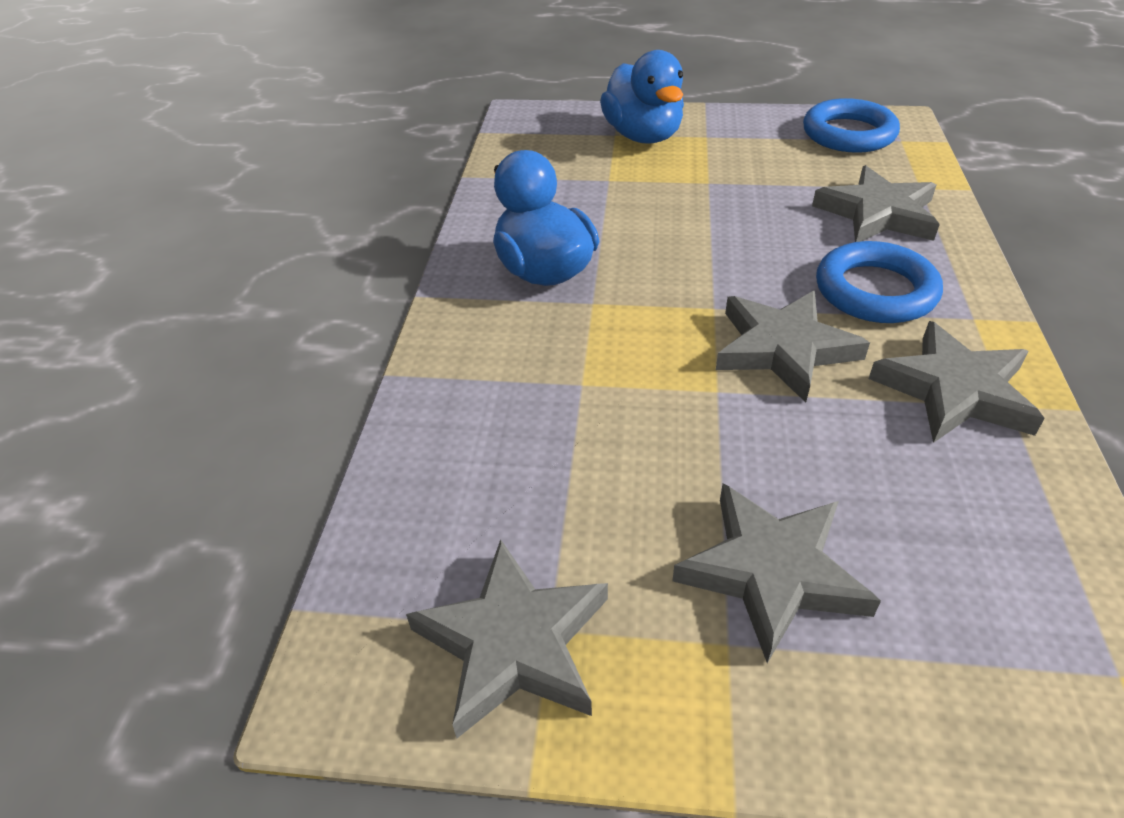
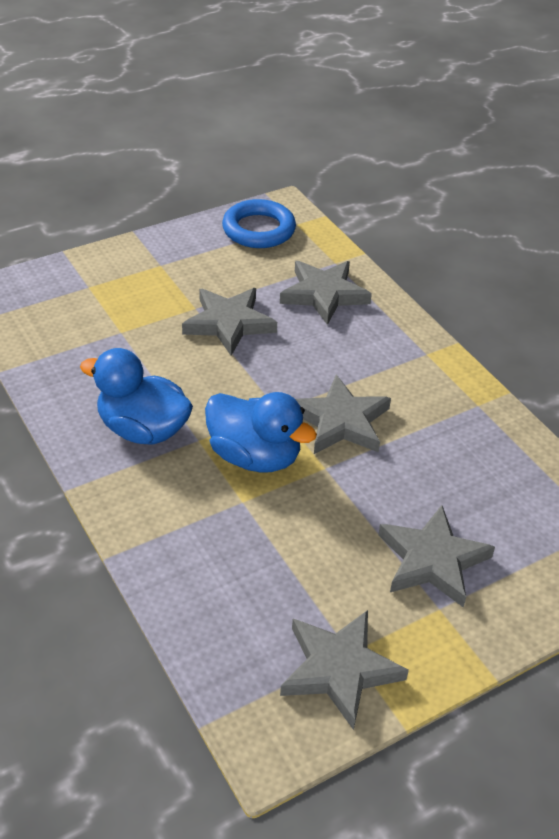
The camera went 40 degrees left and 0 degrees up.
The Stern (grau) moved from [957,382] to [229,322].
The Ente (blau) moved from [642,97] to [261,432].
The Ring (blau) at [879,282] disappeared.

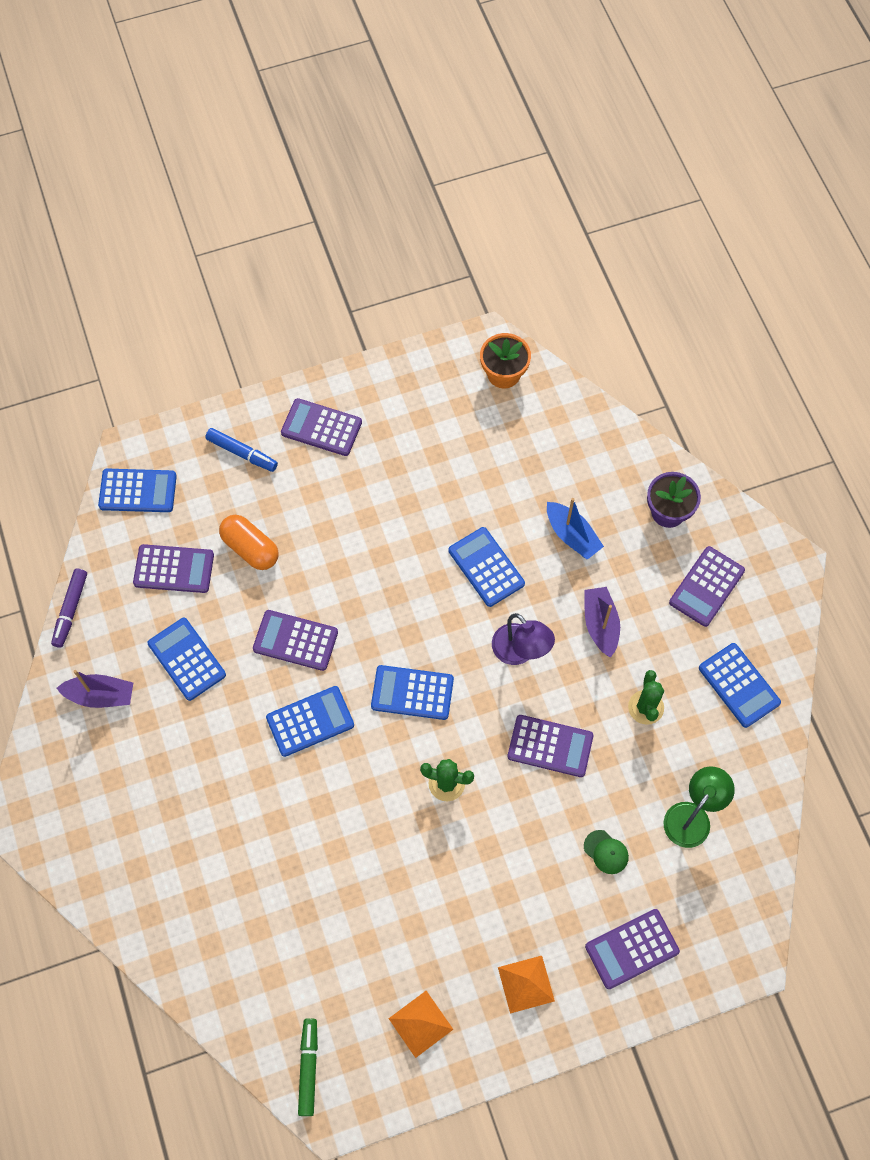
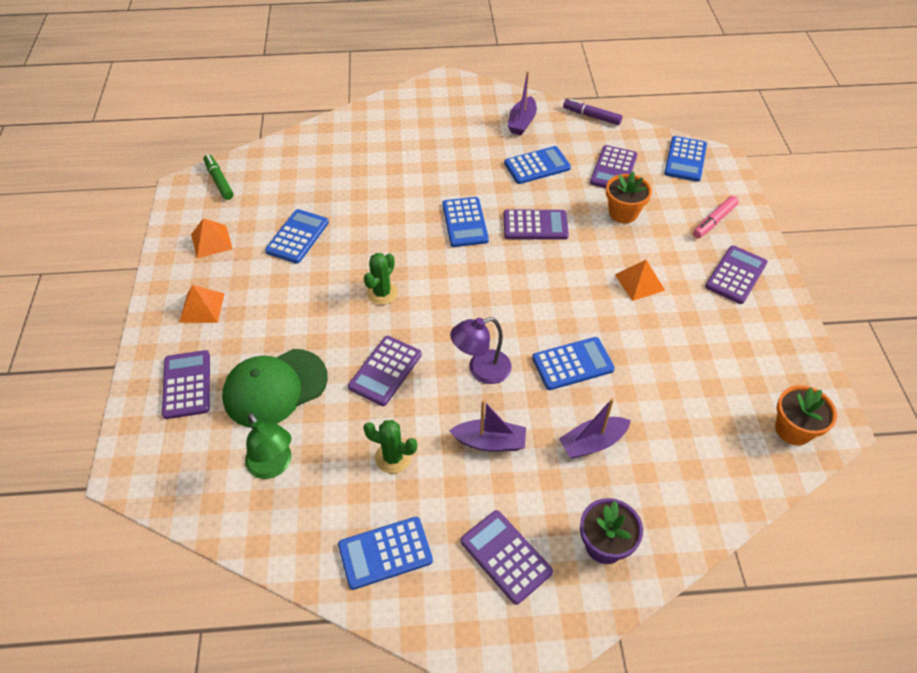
The camera went 105 degrees right and 15 degrees down.
The Filzstift (grün) at [308,1067] turned 135 degrees counterclockwise.
The Kappe (grün) at [606,852] changed to 2.40 times the size.
The Taschenrechner (blau) moved from [412,692] to [297,236].
The Taschenrechner (lila) at [295,640] turned 60 degrees clockwise.
The Boot (blau) at [575,529] became the Boot (lila) at [595,428].
The Kapsel (orange) at [248,542] was replaced by the Blumentopf (orange) at [629,197].
The Pyramide (orange) at [640,280] appeared.
The Filzstift (blau) at [241,450] became the Filzstift (rosa) at [716,217].

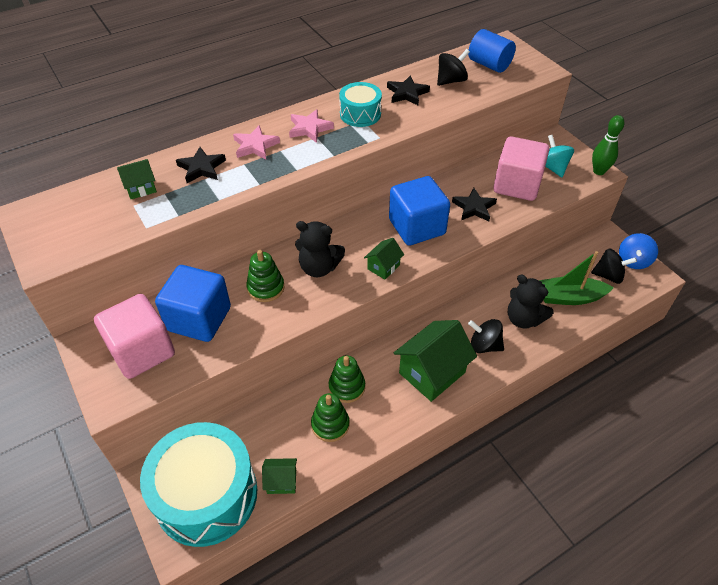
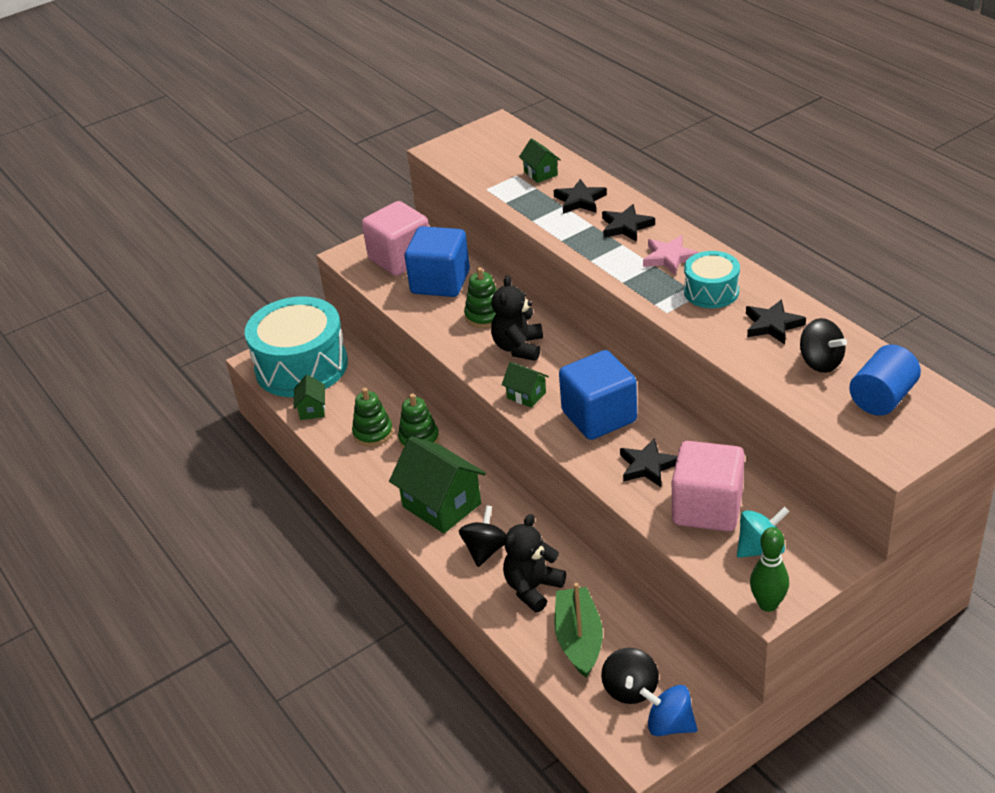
The camera went 90 degrees right and 10 degrees down.
The Stern (rosa) at [256,142] became the Stern (schwarz) at [628,223].

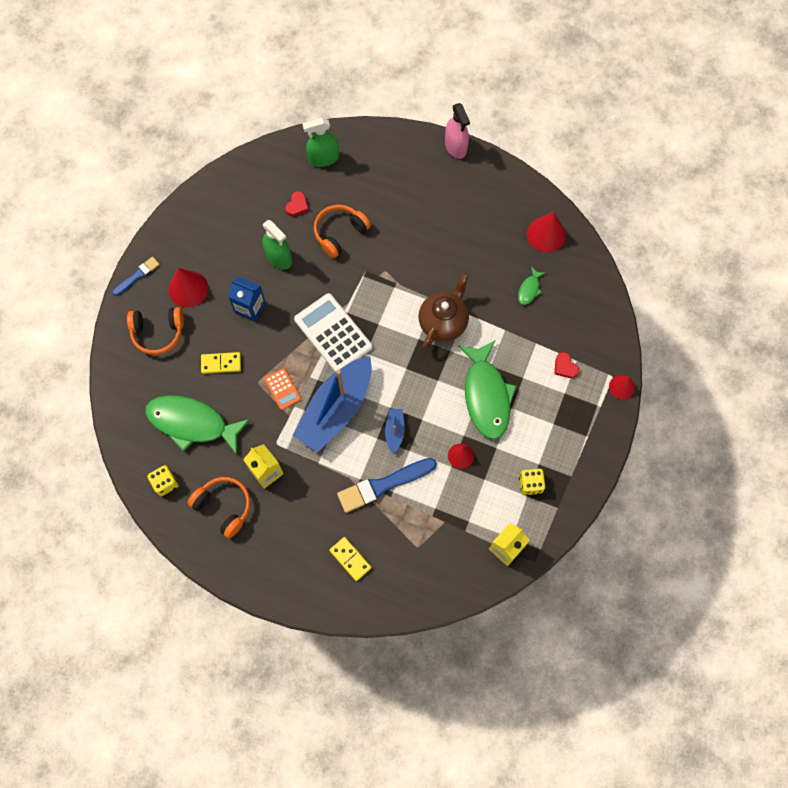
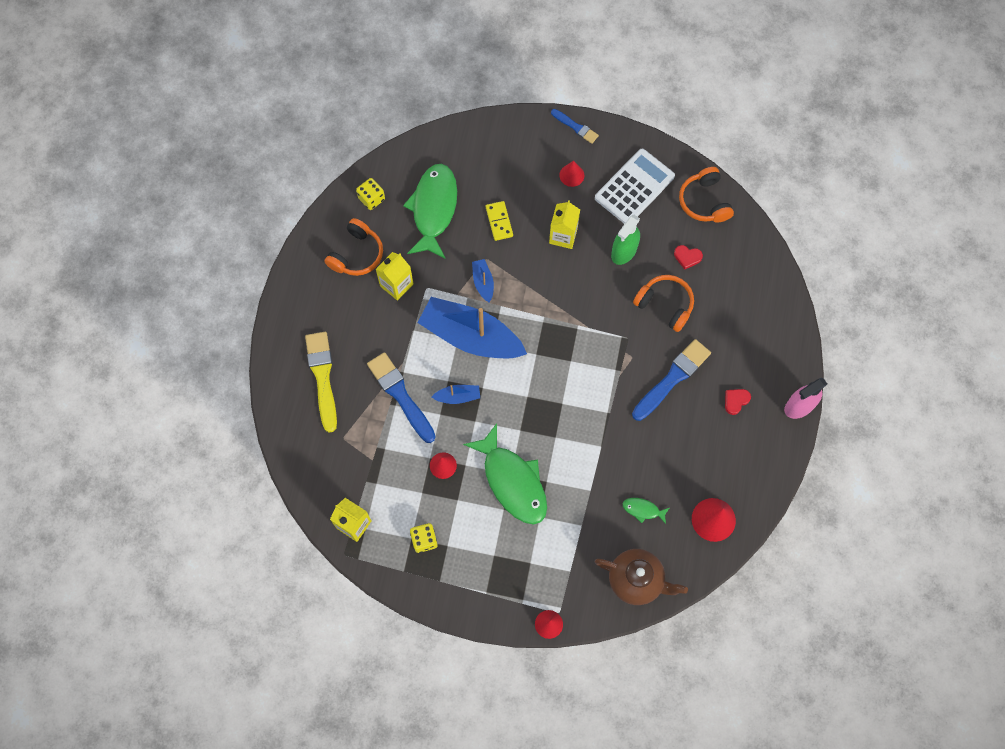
The camera went 80 degrees right and 0 degrees up.
The Dominostein (gelb) at [350,559] was replaced by the Pinsel (gelb) at [321,382].
The Fisch (grün) at [487,390] turned 105 degrees counterclockwise.
The Taschenrechner (orange) at [282,389] was replaced by the Boot (blau) at [483,281].
The Getränkekarton (blau) at [247,299] became the Getränkekarton (gelb) at [564,224].
The Kegel (rot) at [188,287] changed to 0.62 times the size.
The Teekanne (braun) moved from [443,311] to [641,577].
The Taschenrechner (weiß) moved from [333,332] to [635,186].
The Pinsel (blau) at [671,380] appeared.
The Kopfhörer (orange) moved from [155,331] to [706,195].
The Herz (rot) moved from [566,365] to [738,402].
The Sprühflasche (grün) at [321,142] disappeared.

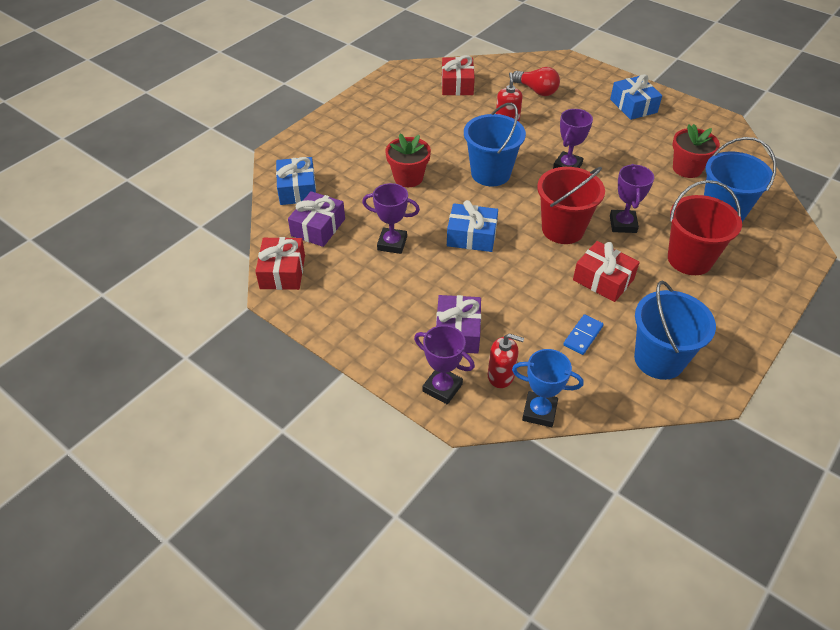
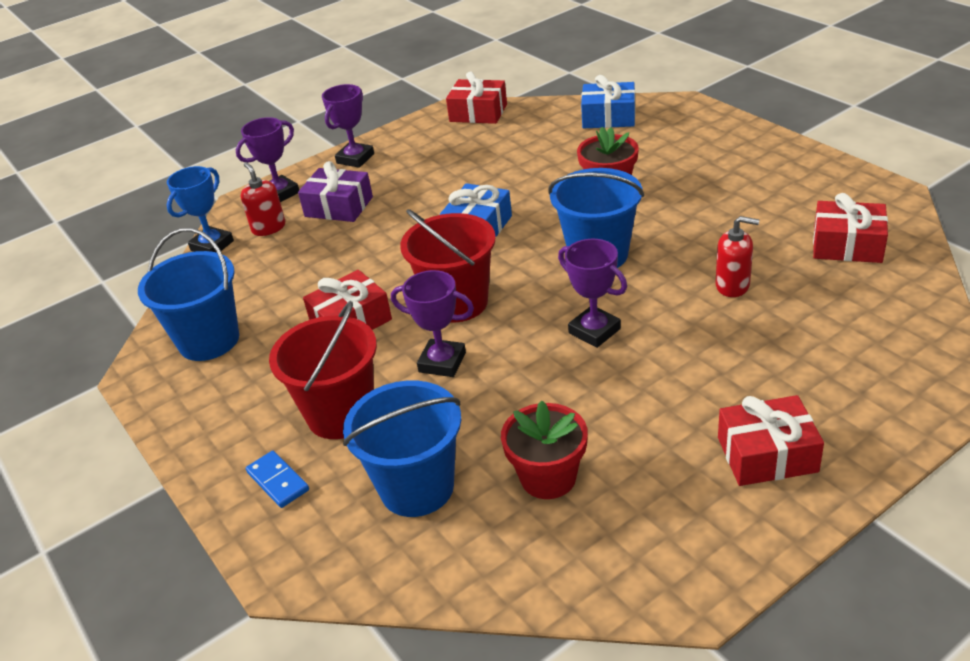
The camera went 110 degrees right and 10 degrees down.
The Seifenspender (rot) at [506,361] turned 120 degrees clockwise.
The Dominostein (blau) moved from [583,334] to [277,479].
The Pokal (lila) moved from [391,218] to [348,126].
The Geschenk (blau) at [636,97] became the Geschenk (rot) at [771,440].
The Geschenk (lila) at [316,219] disappeared.
The Glühbirne (rot) at [536,81] disappeared.

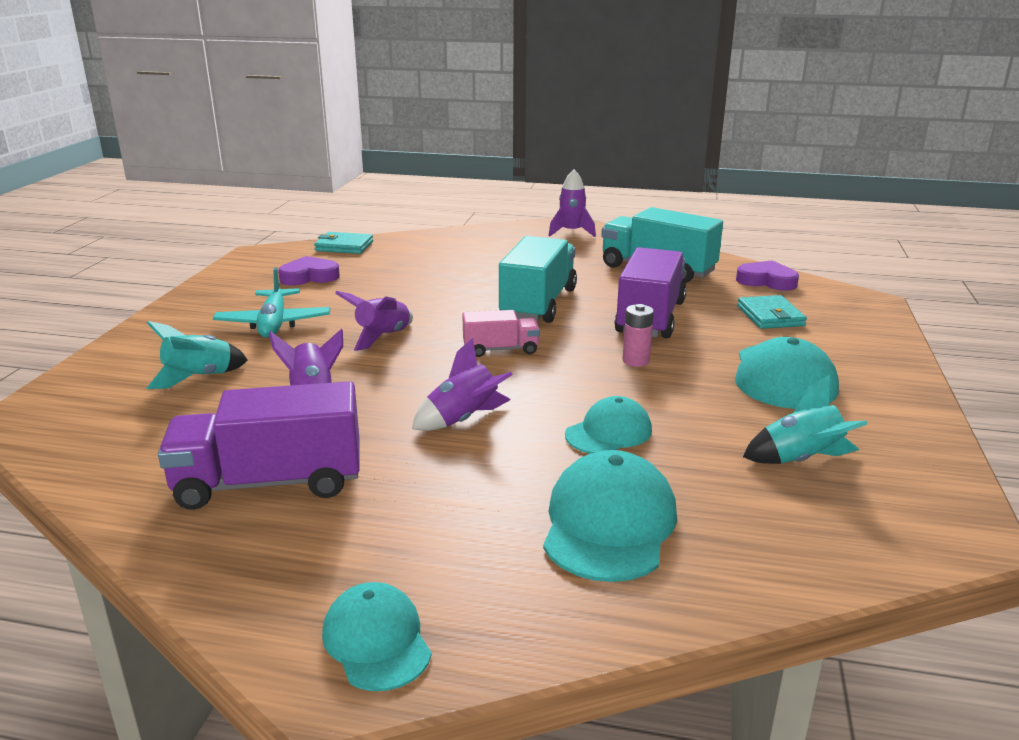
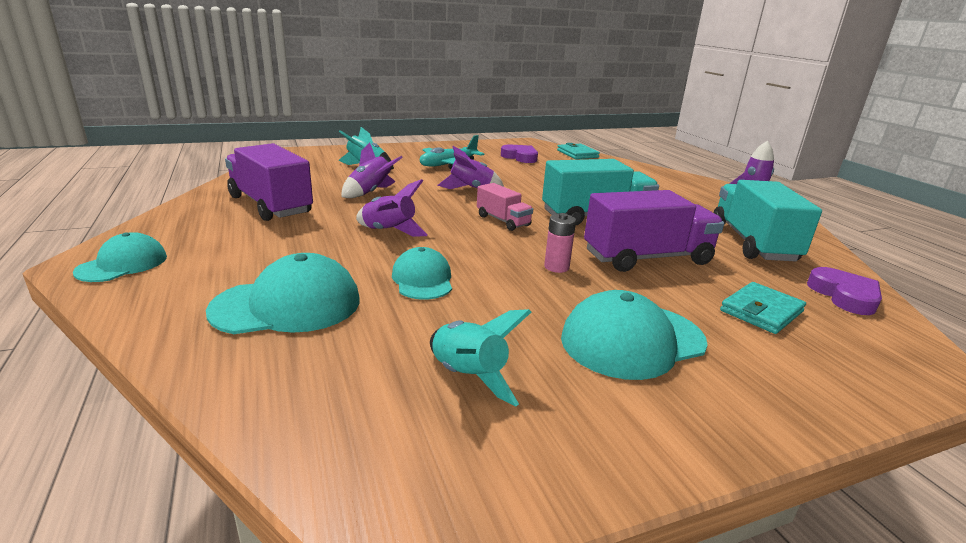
The camera went 55 degrees right and 0 degrees up.
The Kappe (türkis) at [608,425] turned 120 degrees counterclockwise.

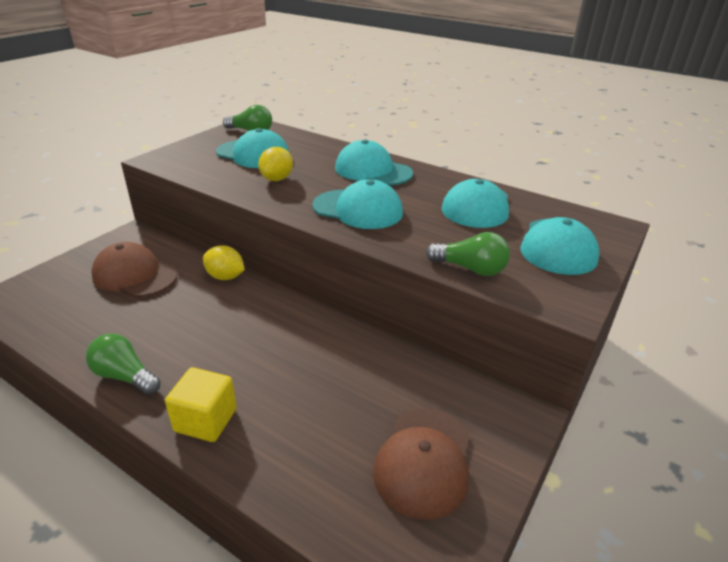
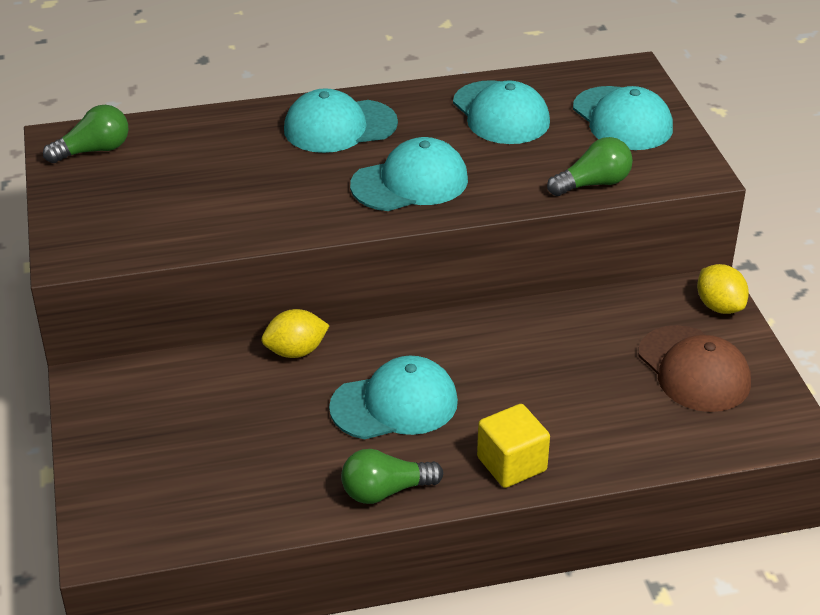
The camera went 45 degrees left and 5 degrees up.
The Kappe (türkis) moved from [252,148] to [393,397].
The Zitrone (gelb) moved from [275,164] to [723,289].
The Kappe (braun) at [134,269] disappeared.

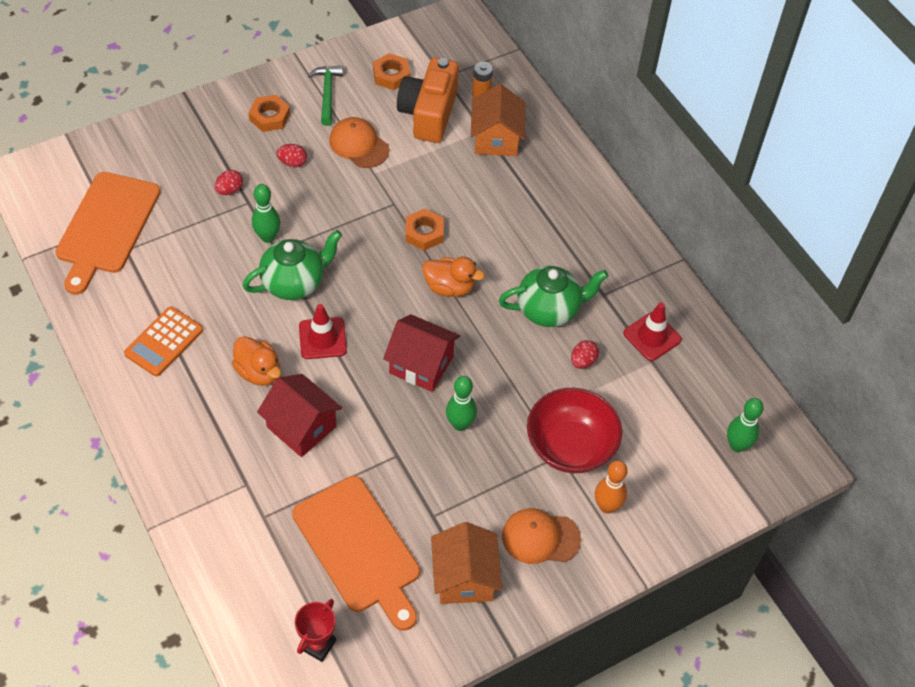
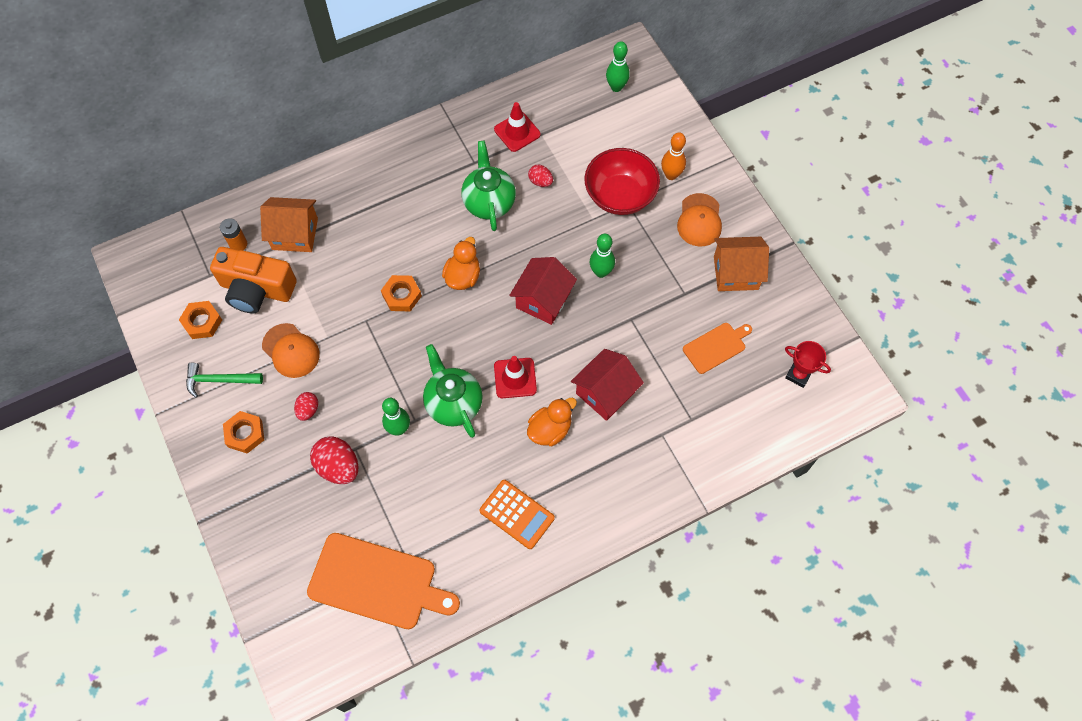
The camera went 85 degrees left and 10 degrees up.
The Kappe (orange) at [359,142] turned 90 degrees counterclockwise.
The Ei (rot) at [228,182] changed to 1.78 times the size.
The Schneidebrett (orange) at [356,553] changed to 0.54 times the size.

